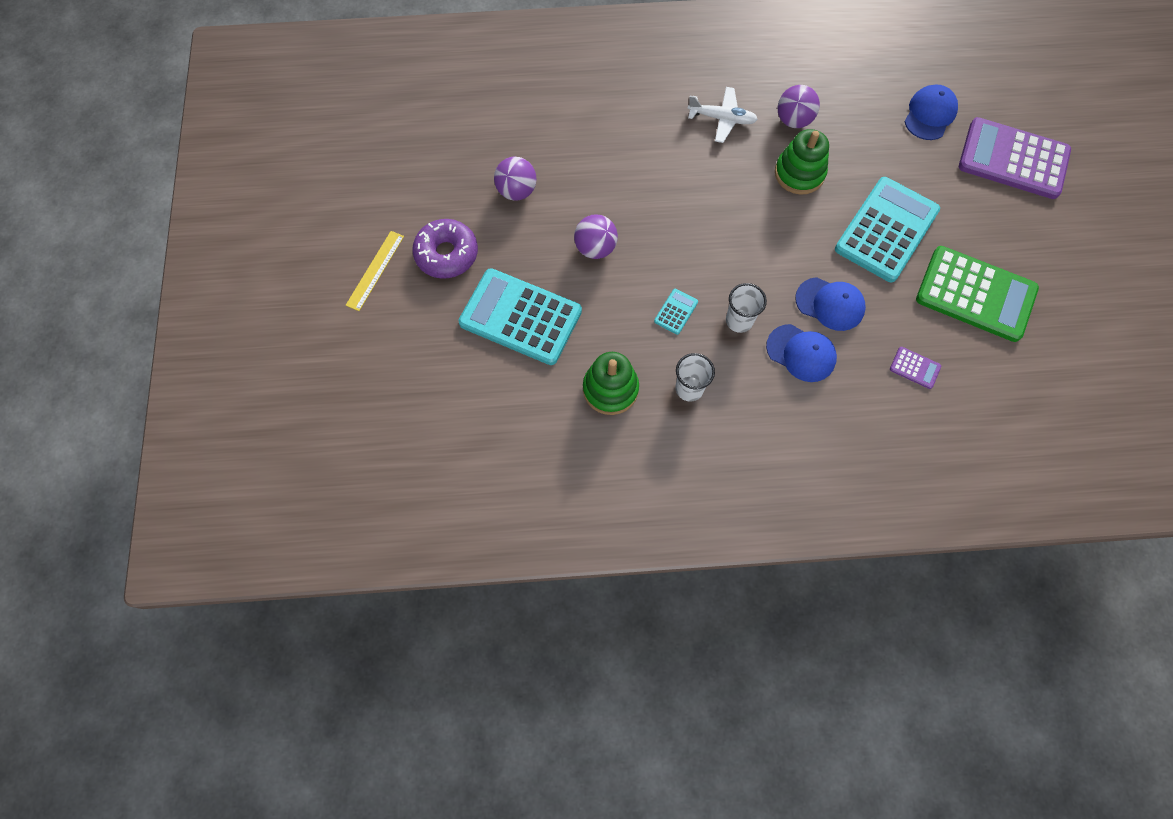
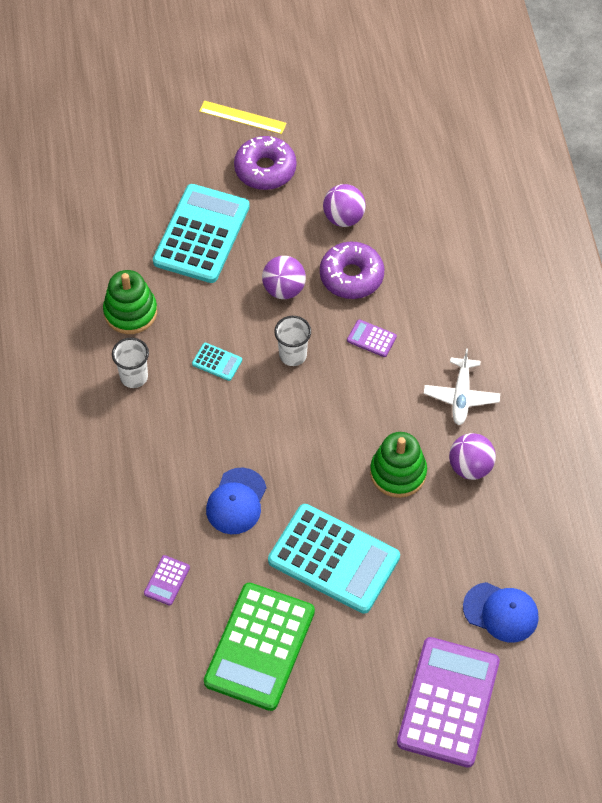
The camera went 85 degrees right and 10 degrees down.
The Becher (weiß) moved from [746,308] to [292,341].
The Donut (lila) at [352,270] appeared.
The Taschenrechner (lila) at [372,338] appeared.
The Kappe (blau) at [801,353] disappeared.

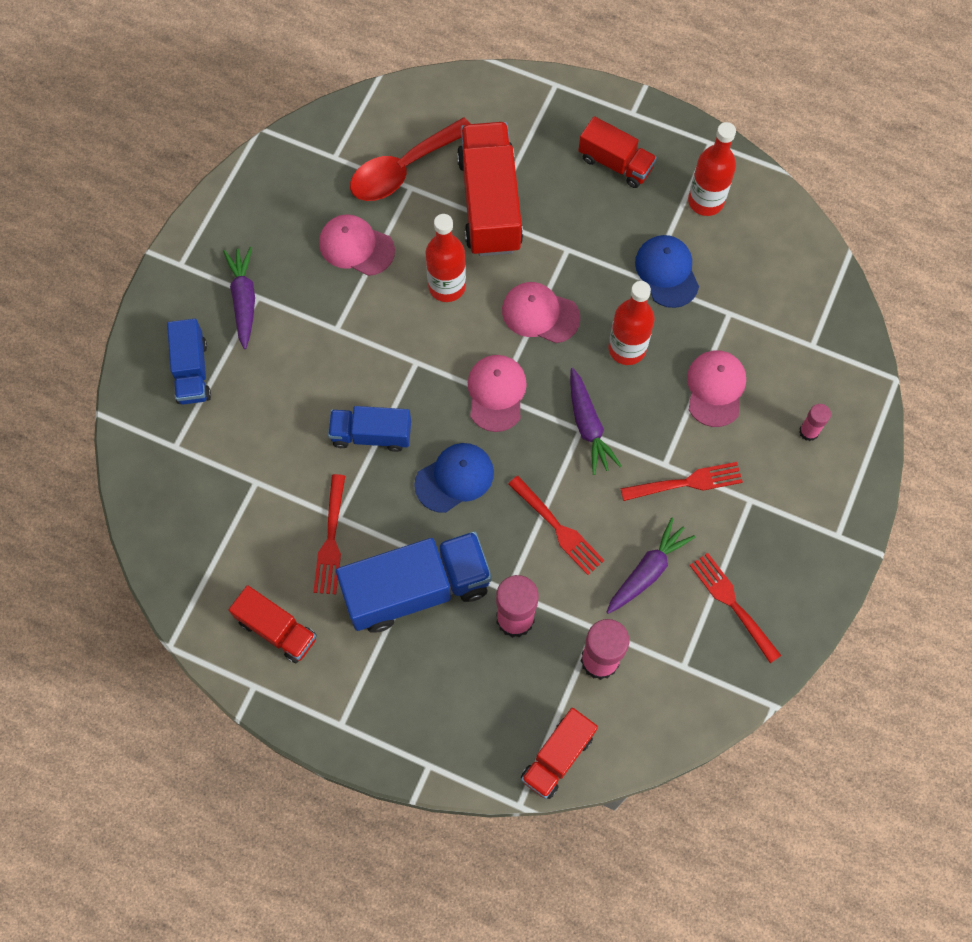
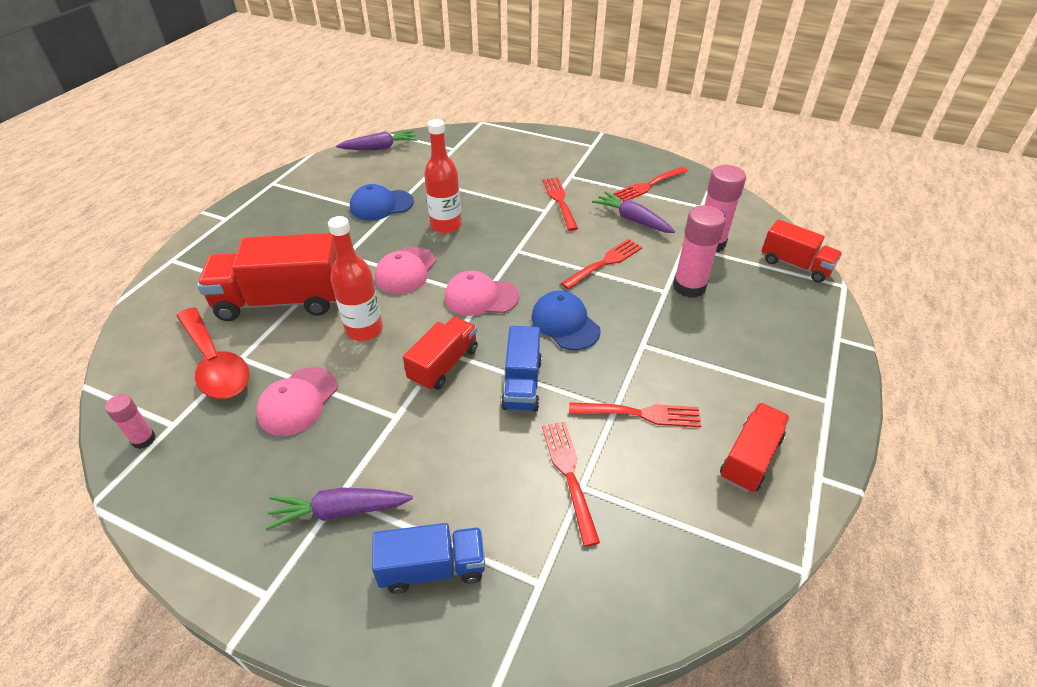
The camera went 90 degrees left and 25 degrees down.
The Klebestift (rosa) moved from [815,422] to [130,421].
The Karotte (lila) moved from [596,421] to [377,140].
The Lastwagen (rot) moved from [617,152] to [440,354].
The Gabel (rot) at [571,484] appeared.
The Lastwagen (blau) at [414,582] disappeared.
The Kappe (rosa) at [716,389] disappeared.
The Flasche (rot) at [712,169] disappeared.

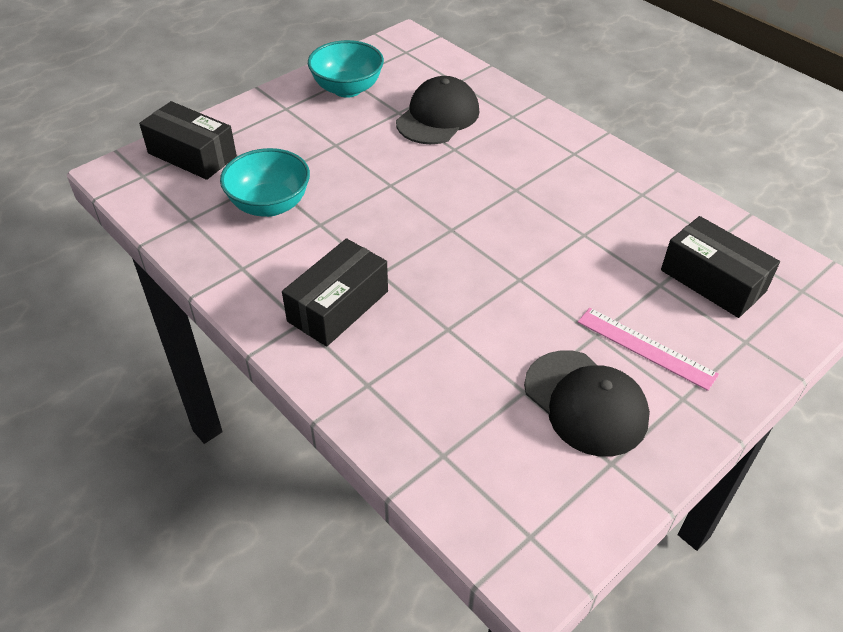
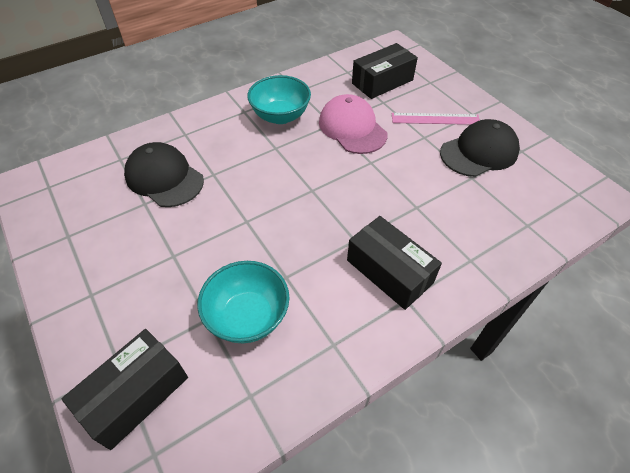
The camera went 80 degrees left and 5 degrees up.
The Schüssel (türkis) moved from [346,69] to [279,99].
The Kappe (rosa) at [353,124] appeared.
The Lineal (rosa) at [648,349] turned 45 degrees clockwise.

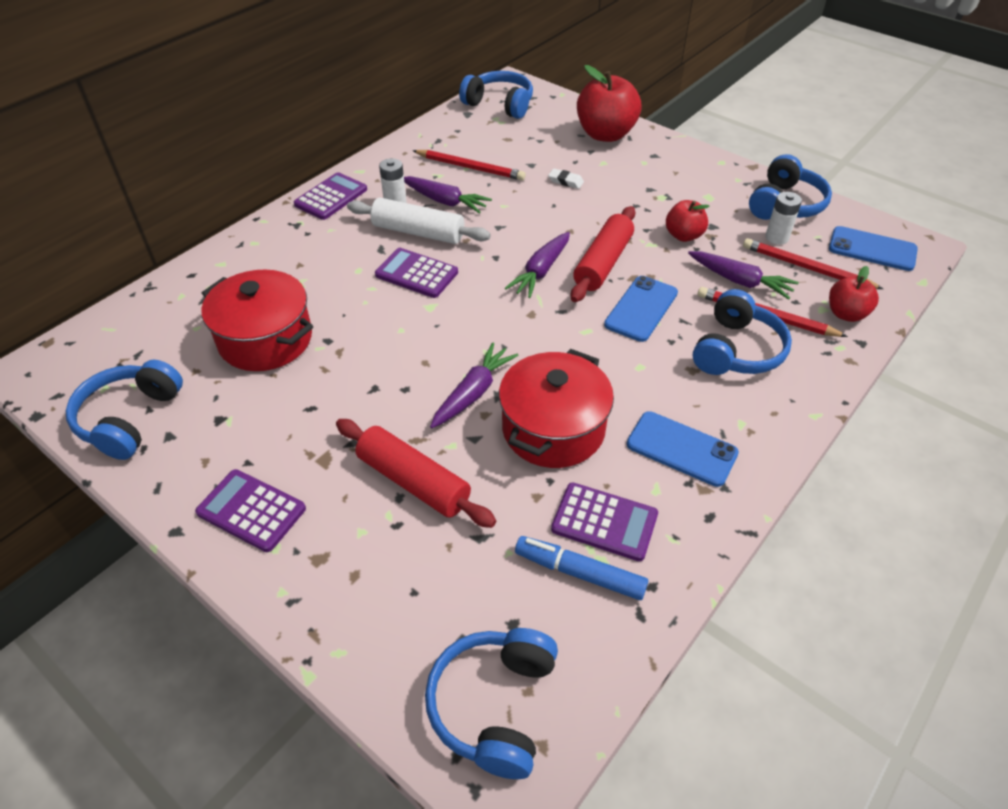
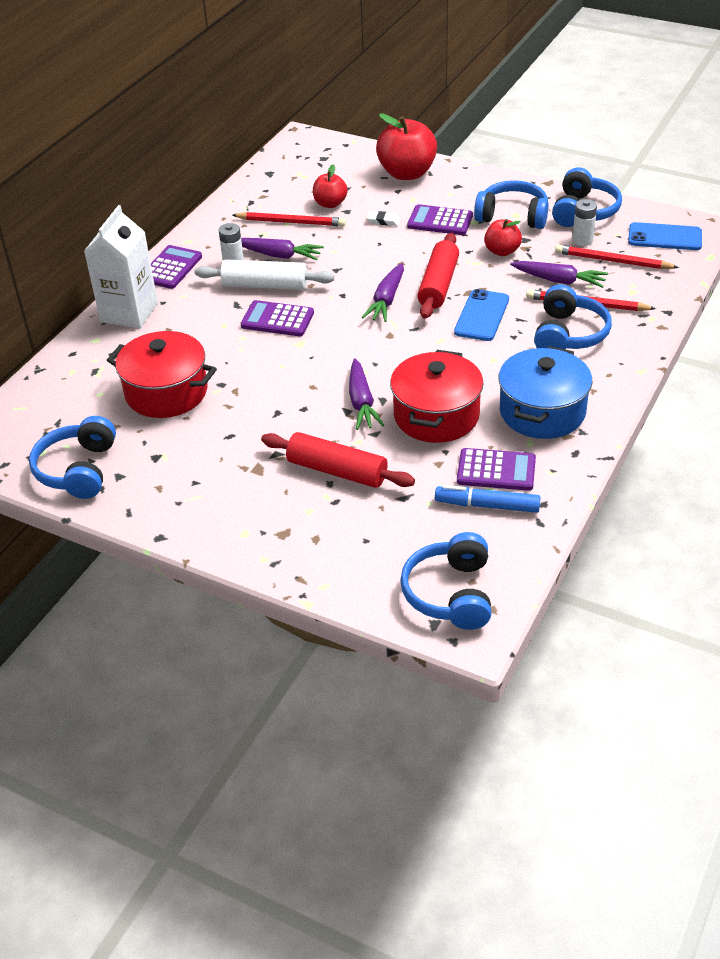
The camera went 10 degrees left and 5 degrees down.
The Getränkekarton (weiß) at [121,266] appeared.
The Apfel (rot) moved from [854,294] to [330,186].
The Karotte (lila) at [474,385] turned 150 degrees clockwise.
The Taschenrechner (lila) moved from [250,510] to [440,219].
The Kopfhörer (blau) moved from [496,95] to [511,204].
The Handy (blau) at [683,449] was replaced by the Kochtopf (blau) at [545,392].

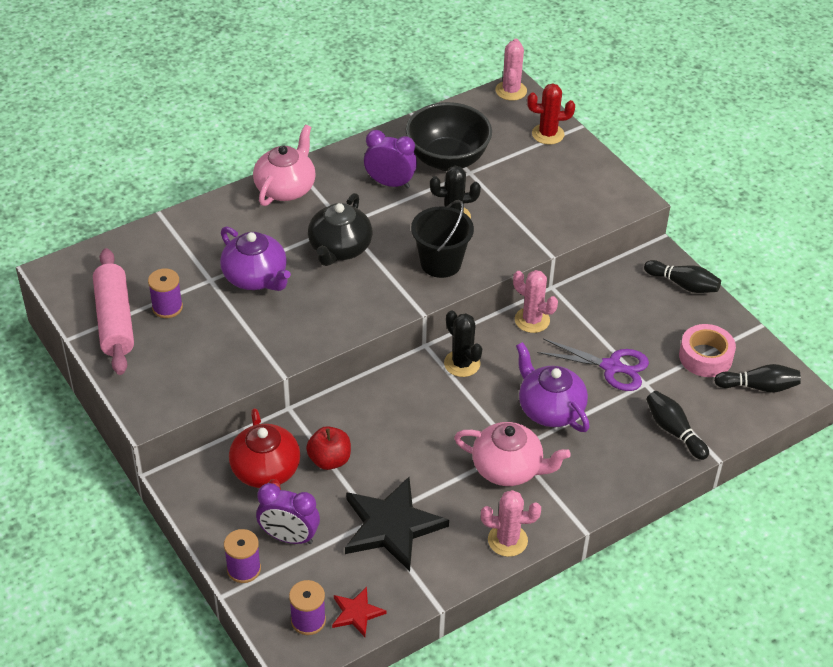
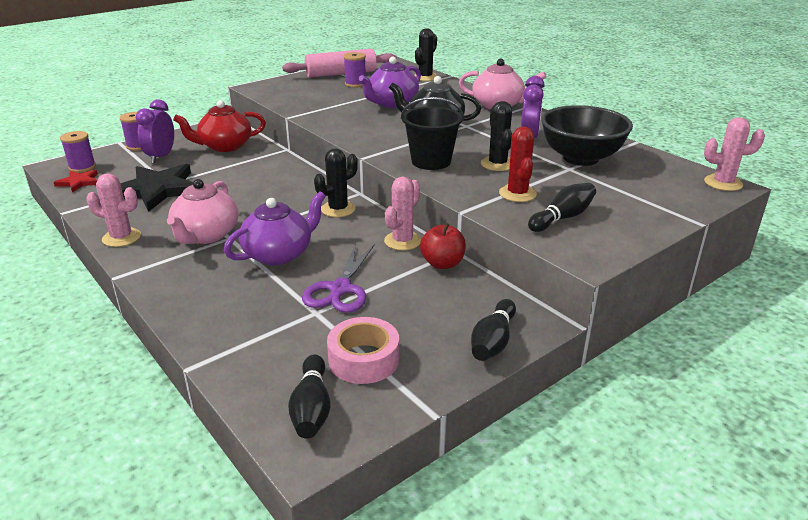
The camera went 85 degrees right and 15 degrees down.
The Kaktus (rosa) at [511,523] turned 75 degrees counterclockwise.
The Kaktus (schwarz) at [426,54] appeared.
The Apfel (rot) moved from [328,448] to [443,246].
The Kaktus (rot) moved from [551,114] to [518,164].
The Bowlingkegel (schwarz) moved from [677,425] to [562,207].

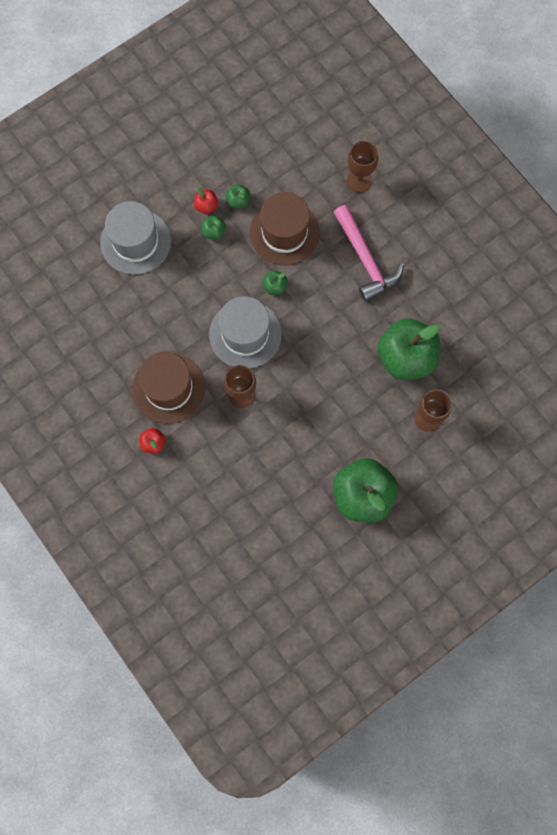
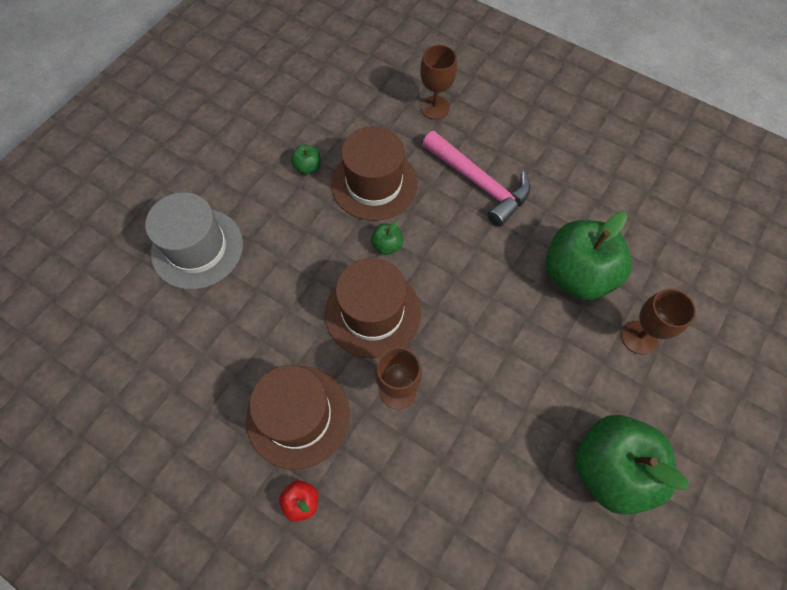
The camera went 20 degrees left and 10 degrees down.
The Hut (grau) at [245,332] became the Hut (braun) at [373,308].
The Apfel (rot) at [206,201] disappeared.
The Apfel (grün) at [213,227] disappeared.

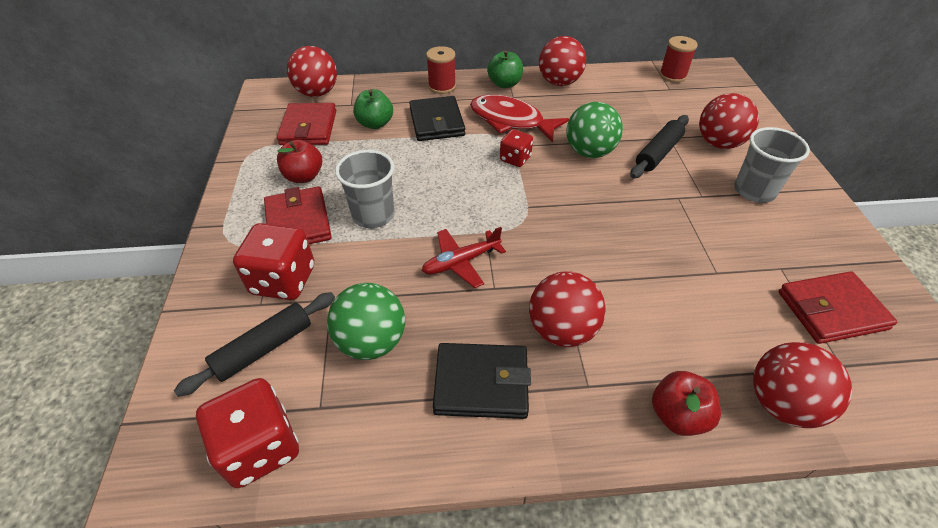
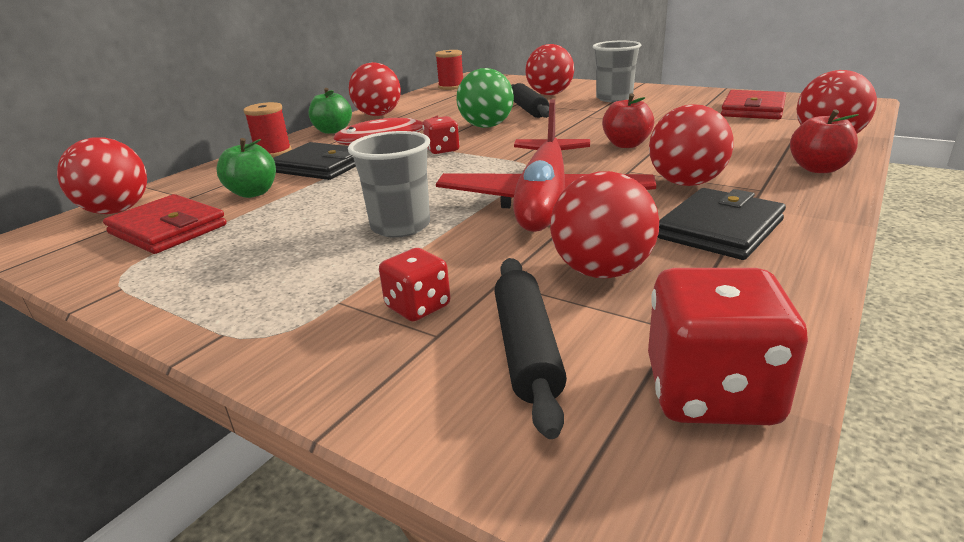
The camera went 50 degrees left and 20 degrees down.
The Spielwürfel (rot) at [273,261] changed to 0.58 times the size.
The Flugzeug (rot) at [464,257] changed to 2.07 times the size.
The Ball (grün) at [366,321] became the Ball (rot) at [604,224].
The Apfel (rot) moved from [299,161] to [628,121].
The Geldbörse (rot) at [298,215] disappeared.

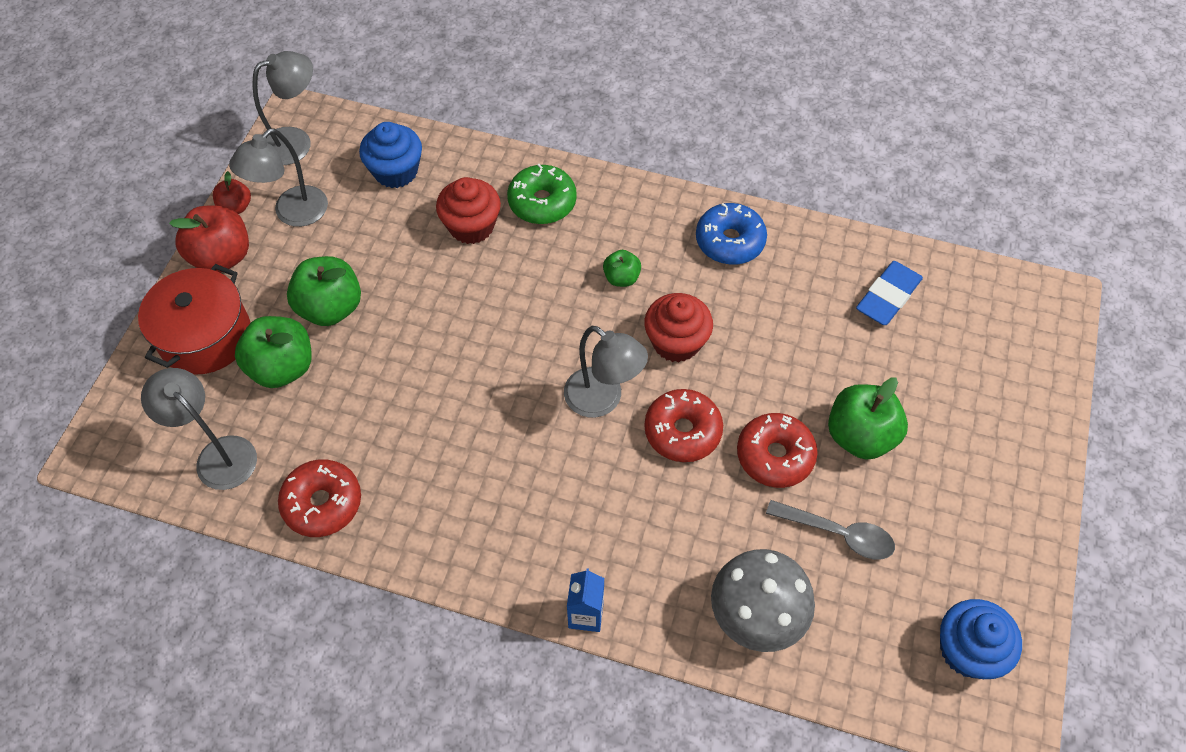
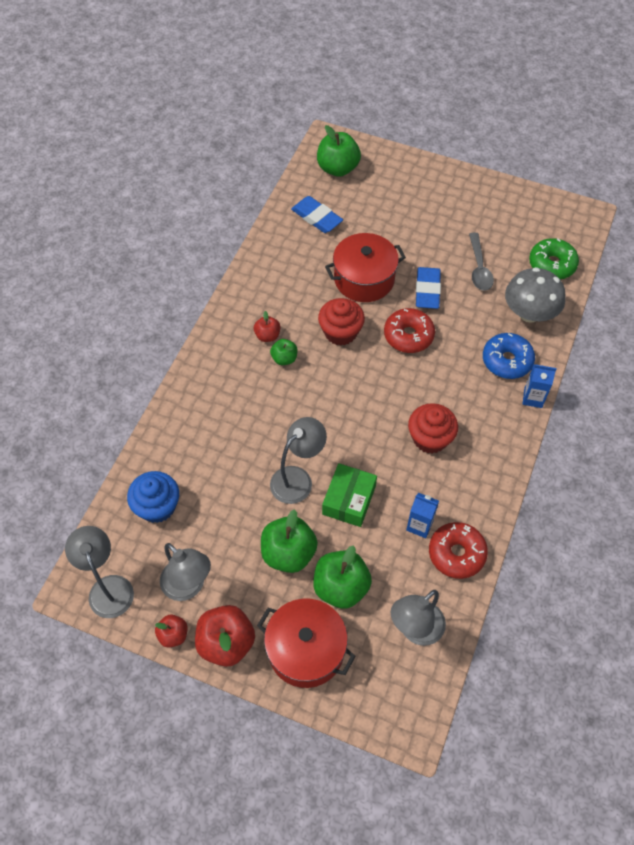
The camera went 85 degrees left and 0 degrees up.
The Apfel (rot) at [267,326] appeared.
The Lampe (grau) moved from [606,372] to [298,460].
The Apfel (grün) moved from [868,418] to [339,151].
The Schachtel (grün) at [349,495] appeared.
The Kochtopf (rot) at [365,267] appeared.
The Getränkekarton (blau) at [422,515] appeared.
The Muffin (rot) moved from [468,210] to [433,428].
The Donut (rot) at [777,450] was replaced by the Radiergummi (blau) at [428,288].
The Löffel (grau) at [830,530] turned 150 degrees clockwise.
The Donut (blau) moved from [731,234] to [509,356].
The Donut (grün) moved from [542,194] to [554,258].
The Muffin (blau) at [981,639] disappeared.

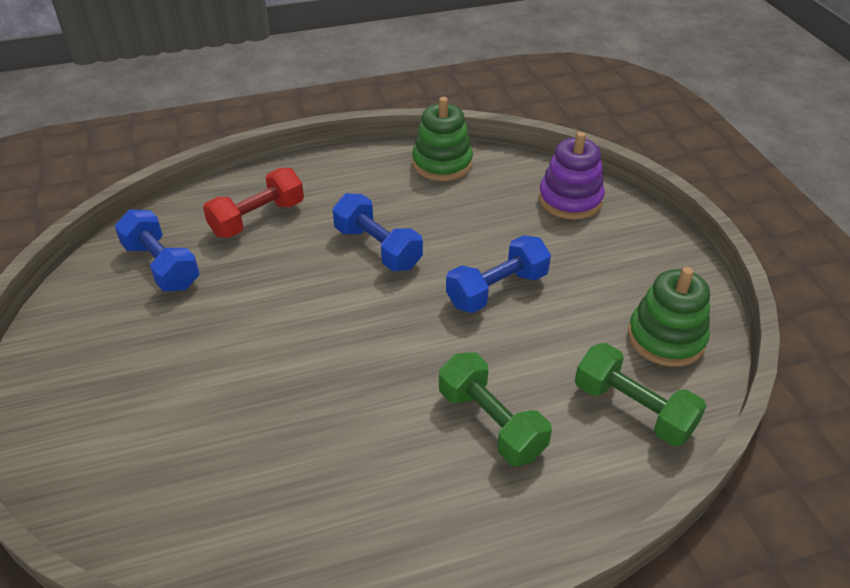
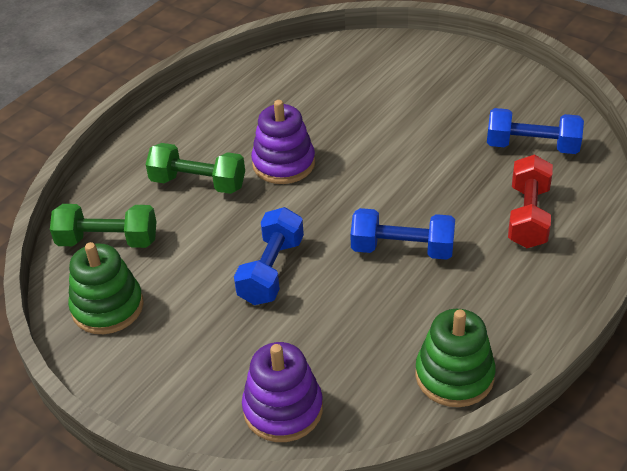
The camera went 145 degrees right and 0 degrees up.
The Stapelspielzeug (lila) at [283,142] appeared.

